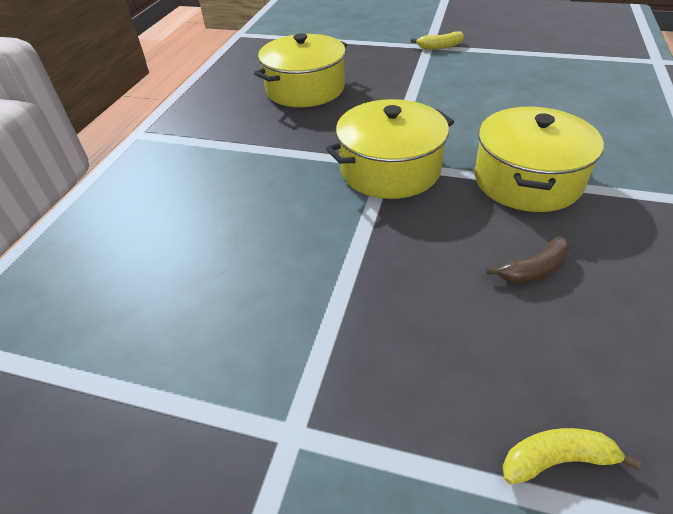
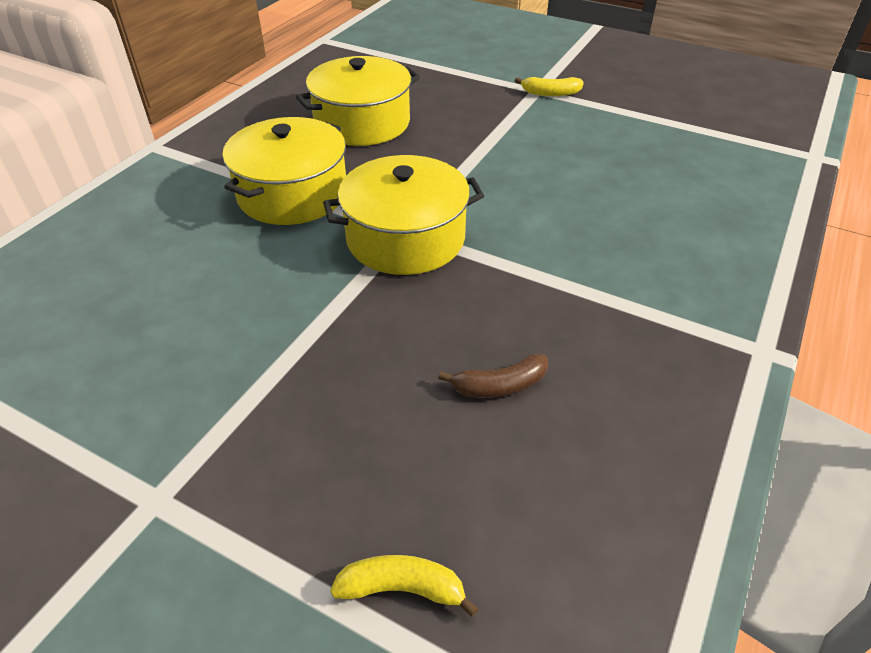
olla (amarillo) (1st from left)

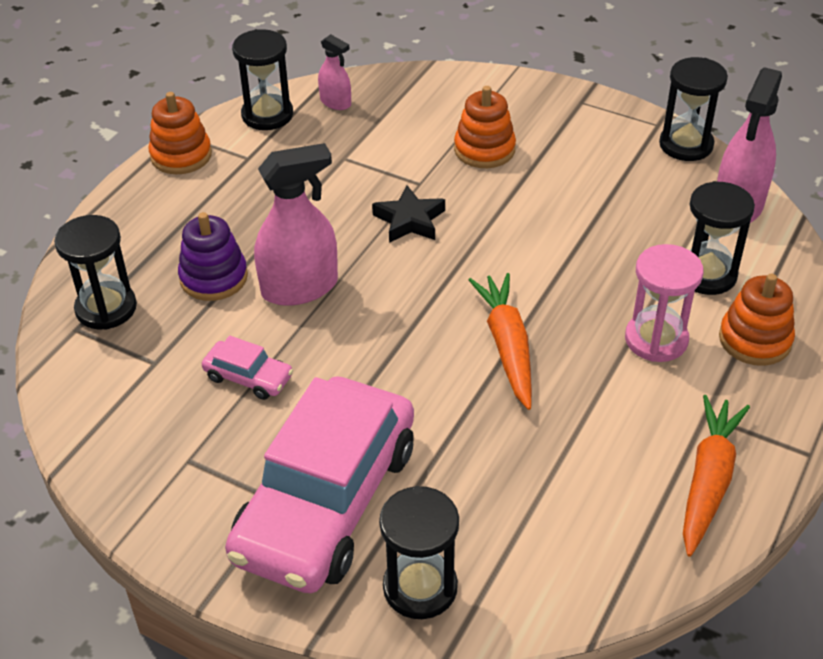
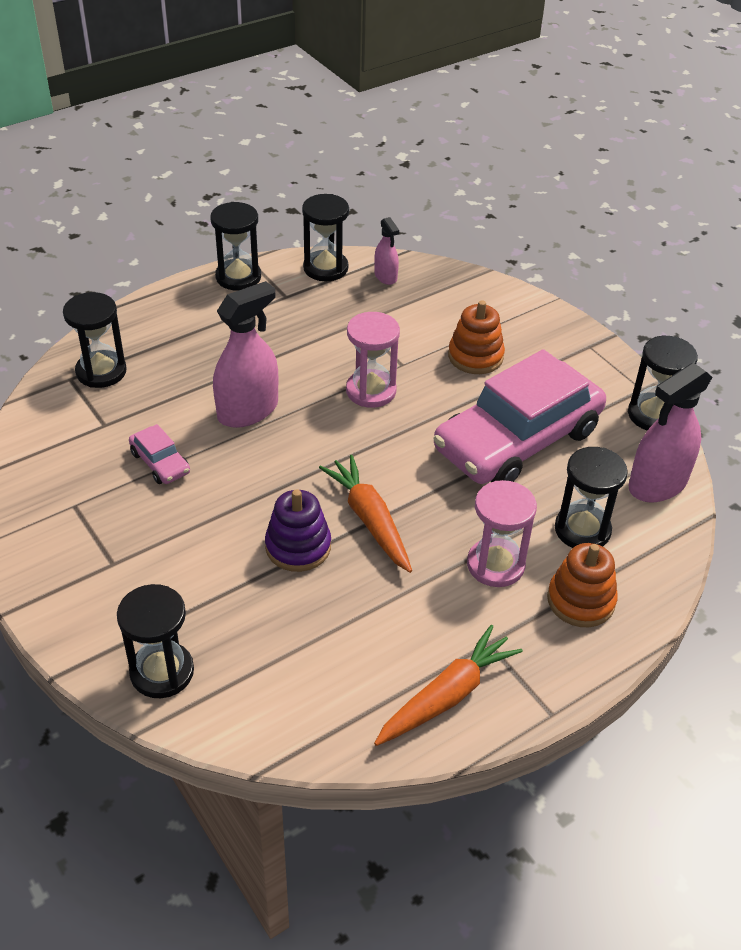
juguete apilable (morado)
coche (rosa) (2nd from left)
reloj de arena (negro) (3rd from left)
reloj de arena (rosa) (1st from left)
pulverizador (rosa) (1st from left)
zanahoria (naranja) (1st from left)

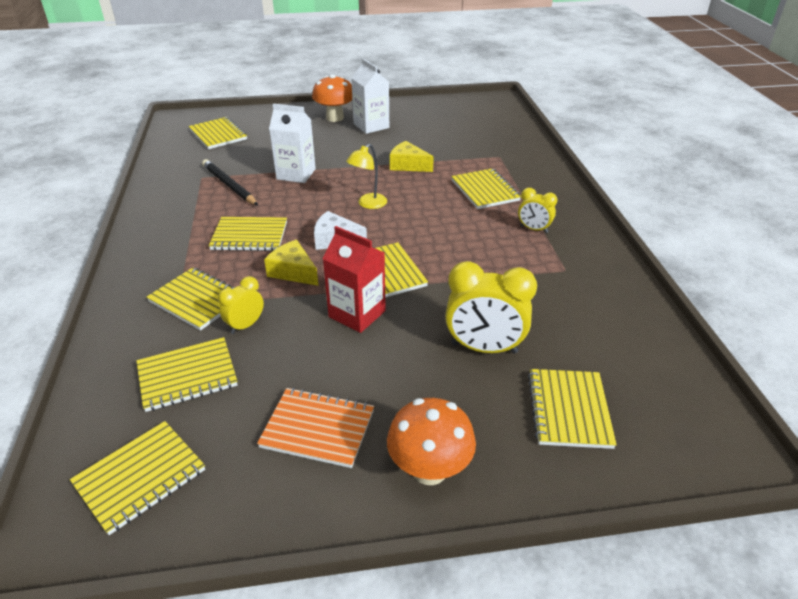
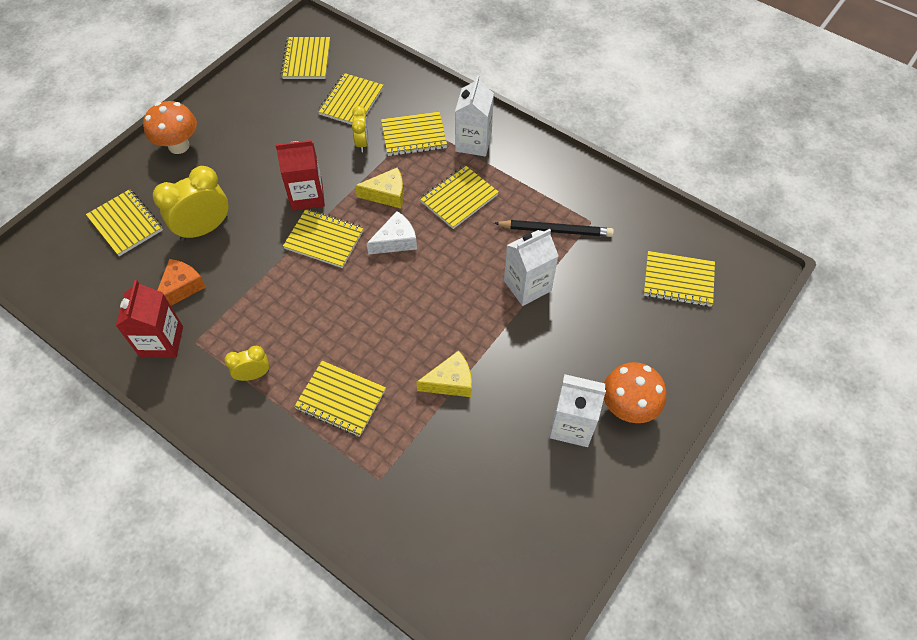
cuaderno (naranja)
lámpara (amarillo)
cartón de leche (rojo) (1st from left)
queso (naranja)
cartón de leche (blanco) (1st from left)

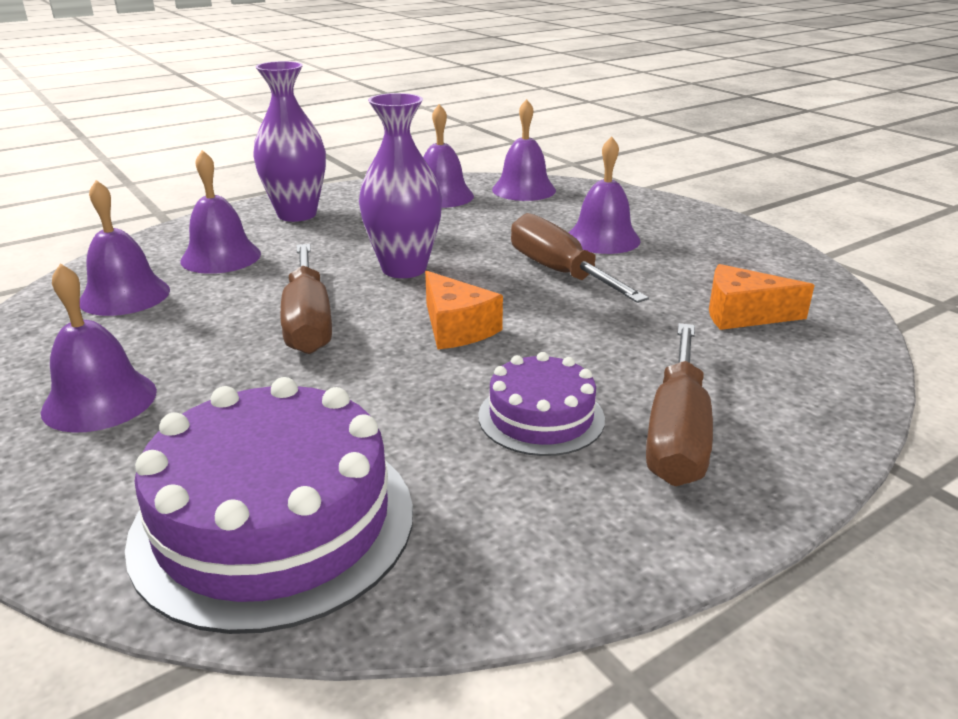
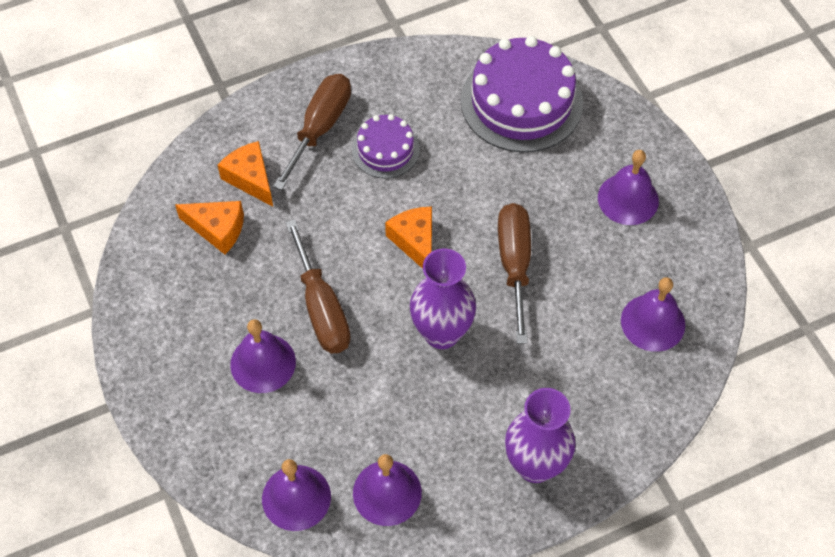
campana (morado) (3rd from left in the first image)
queso (naranja) (2nd from left)

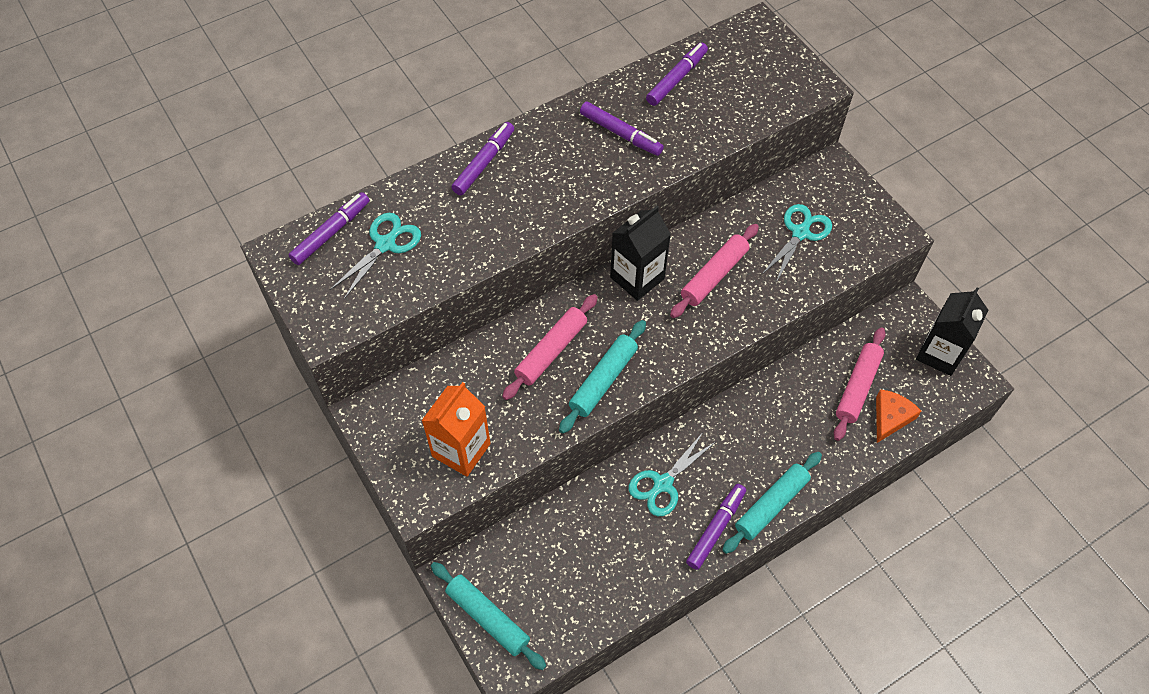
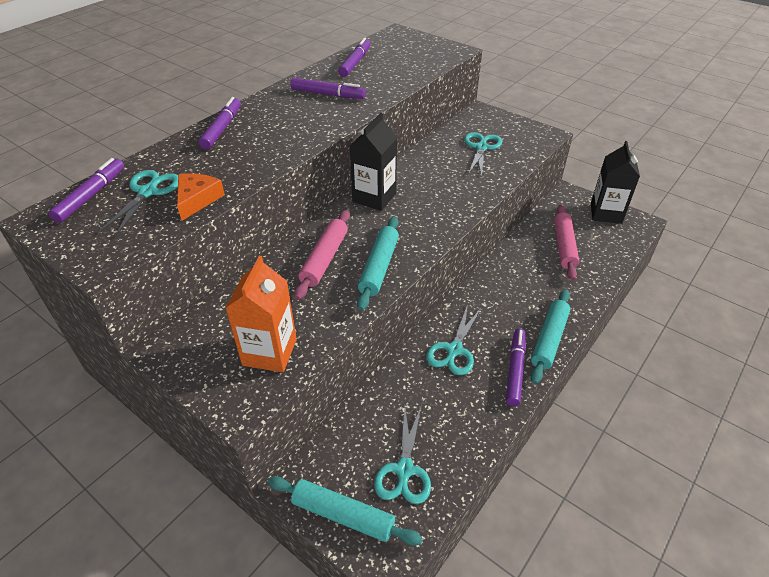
rodillo (rosa) (2nd from left in the first image)
tijeras (turquesa) (2nd from left)
queso (naranja)

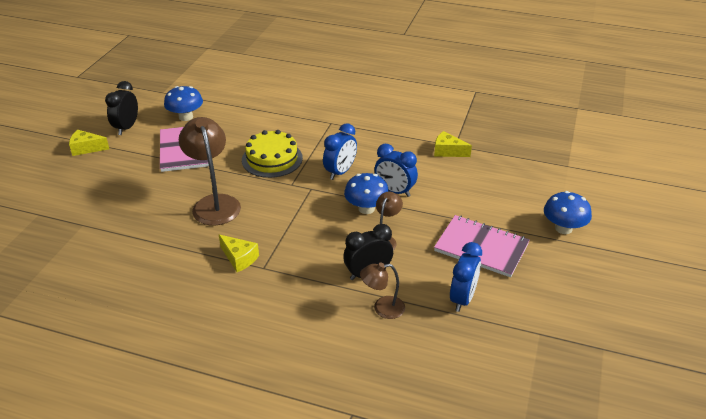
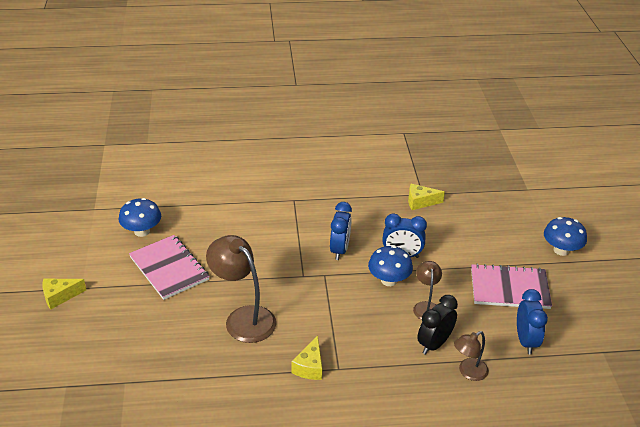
despertador (negro) (1st from left in the first image)
tarta (amarillo)
queso (amarillo) (2nd from left)

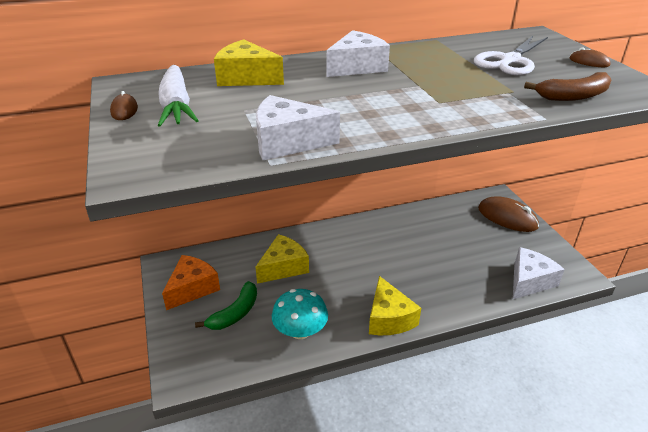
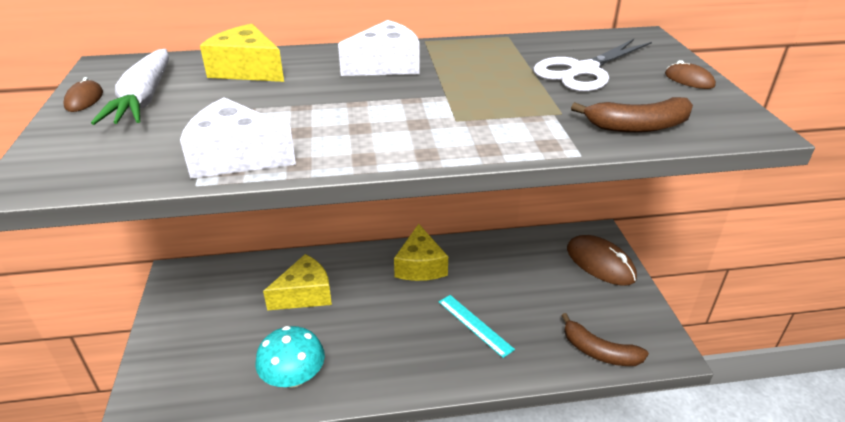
queso (naranja)
plátano (verde)
regla (turquesa)
queso (amarillo) (3rd from left)
plátano (marrón) (1st from left)

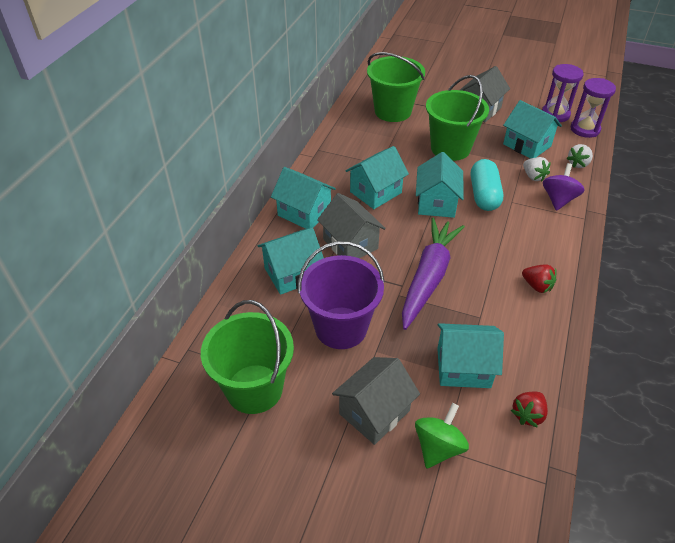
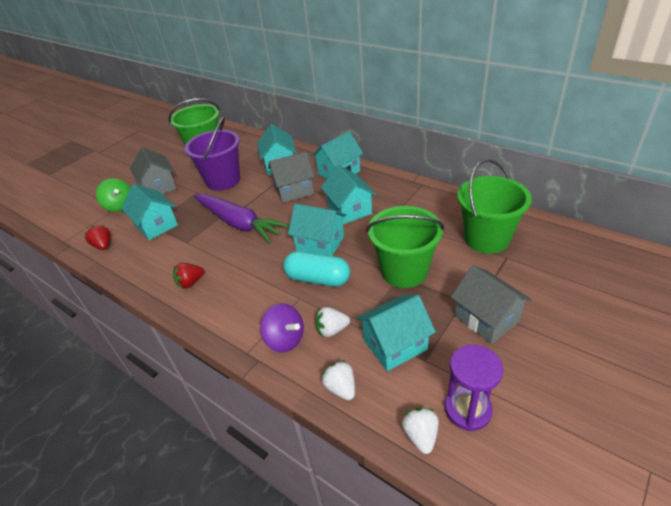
fresa (blanco) (3rd from left)
casa (turquesa) (1st from left)

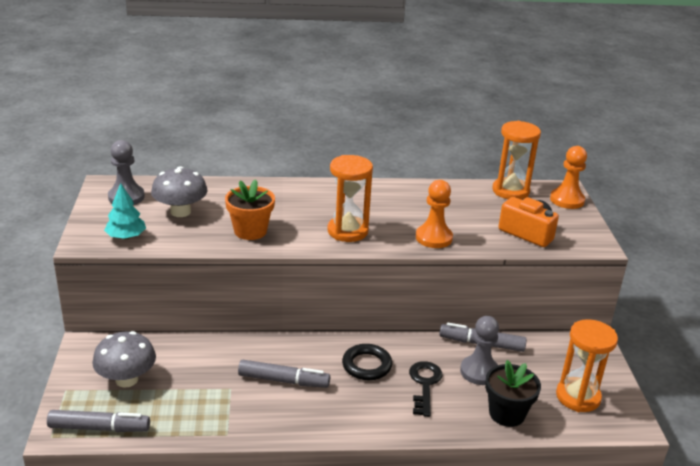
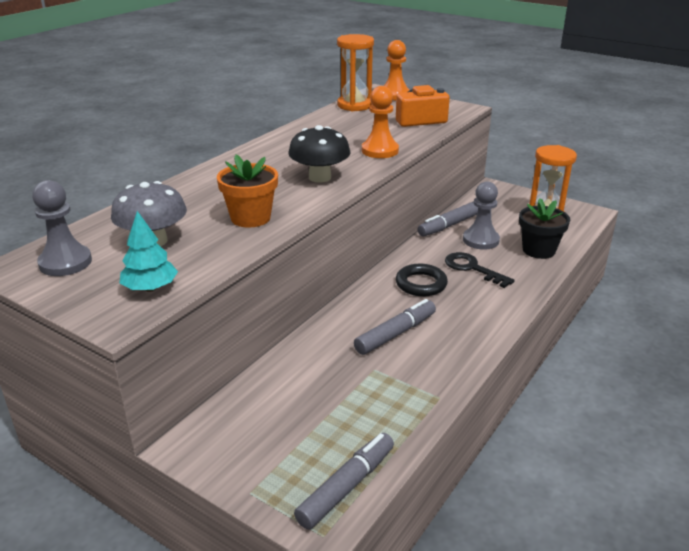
seta (gris) (1st from left in the first image)
seta (negro)

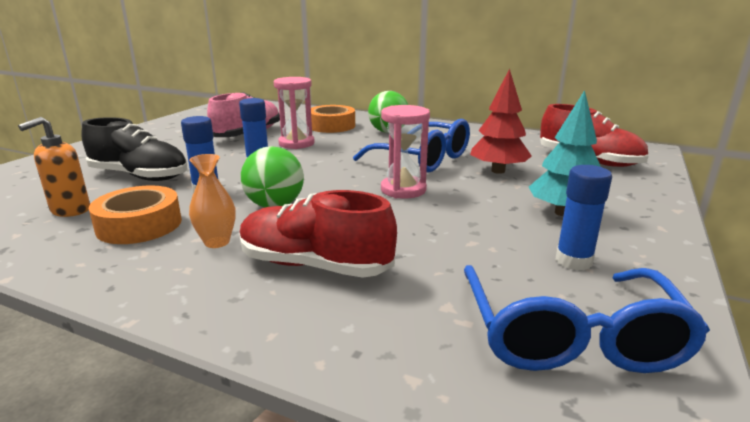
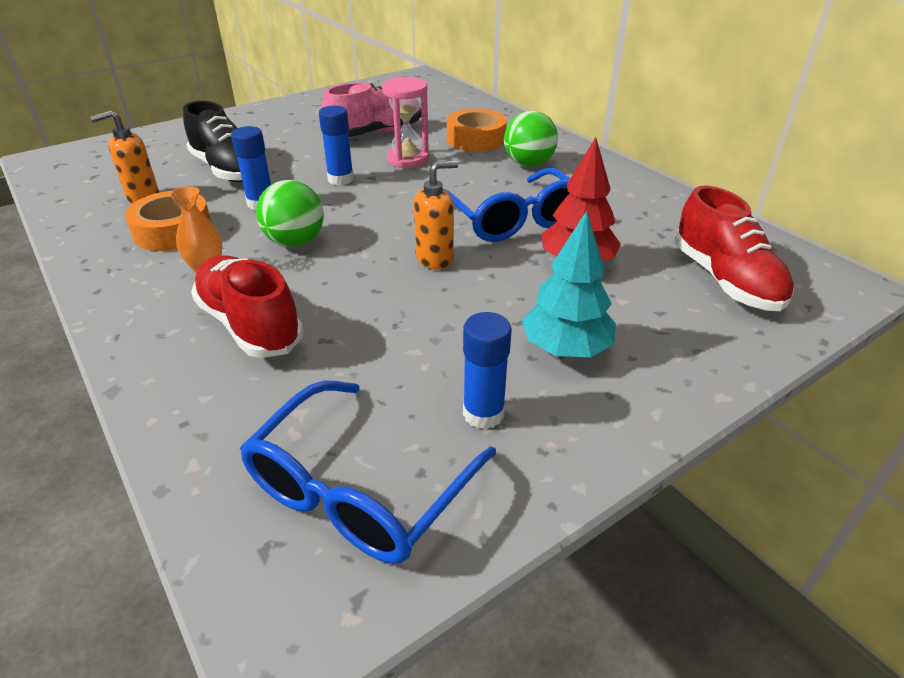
dispensador de jabón (naranja) (2nd from left)

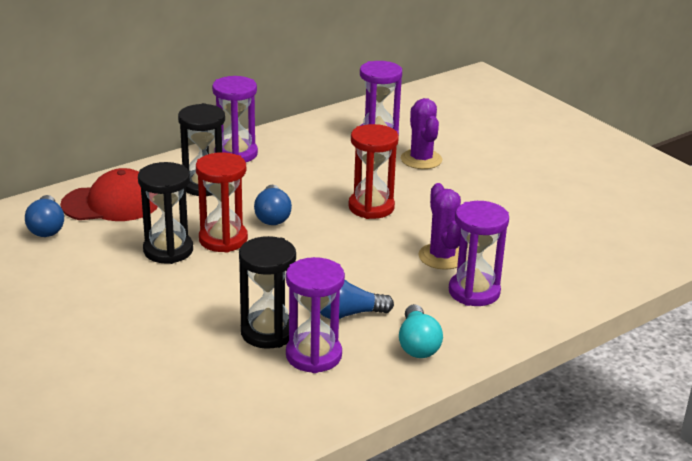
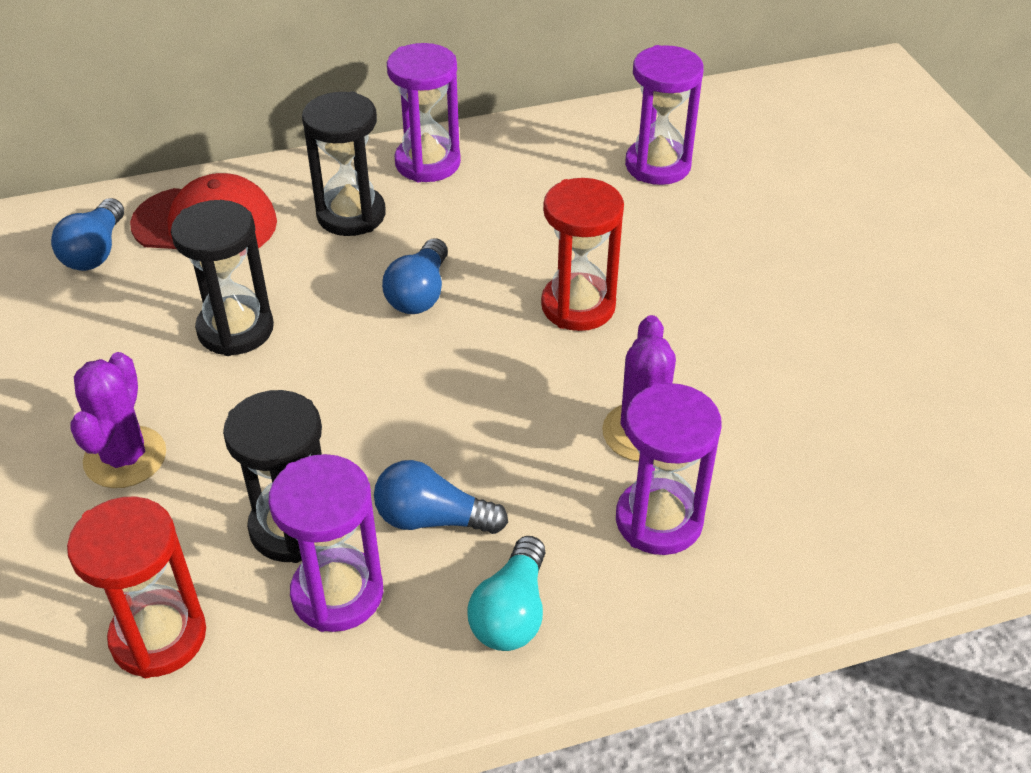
reloj de arena (rojo) (1st from left)
cactus (morado) (1st from left)

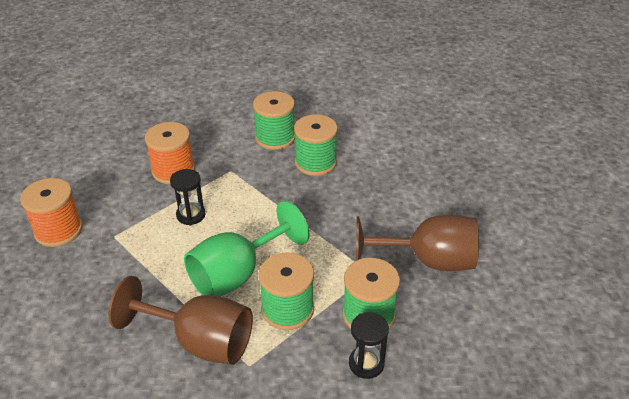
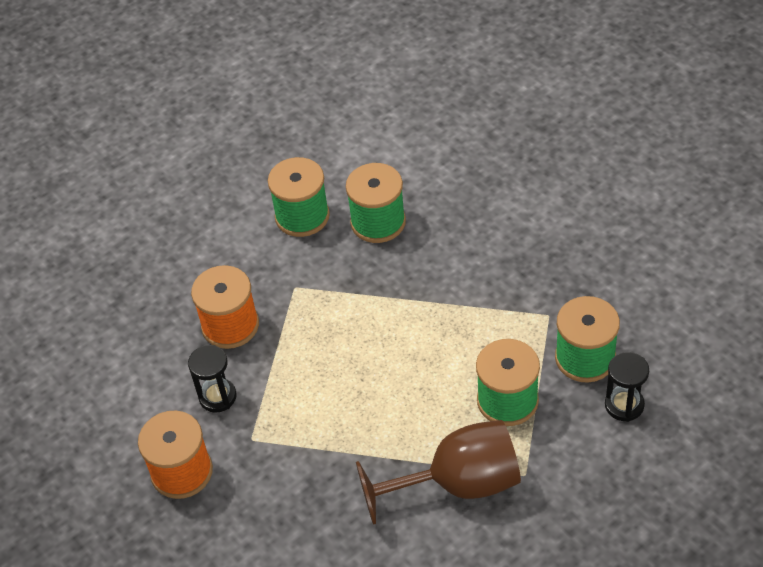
copa (verde)
copa (marrón) (2nd from left in the first image)
reloj de arena (negro) (1st from left)

